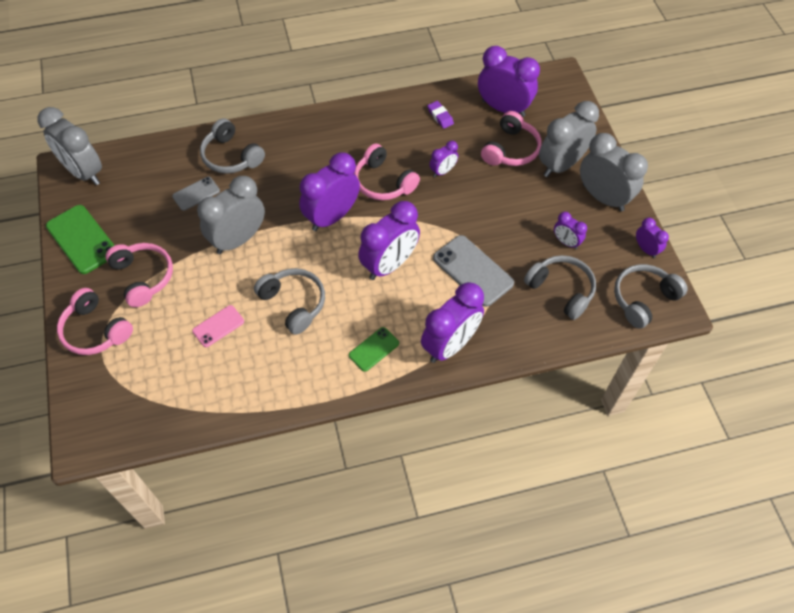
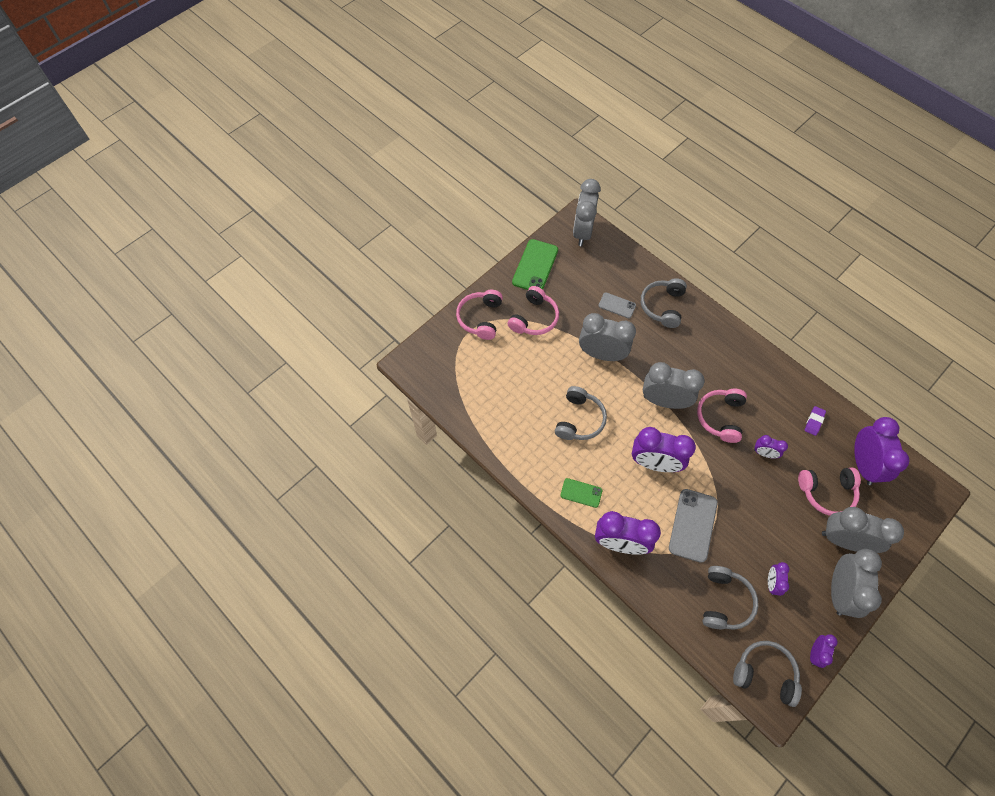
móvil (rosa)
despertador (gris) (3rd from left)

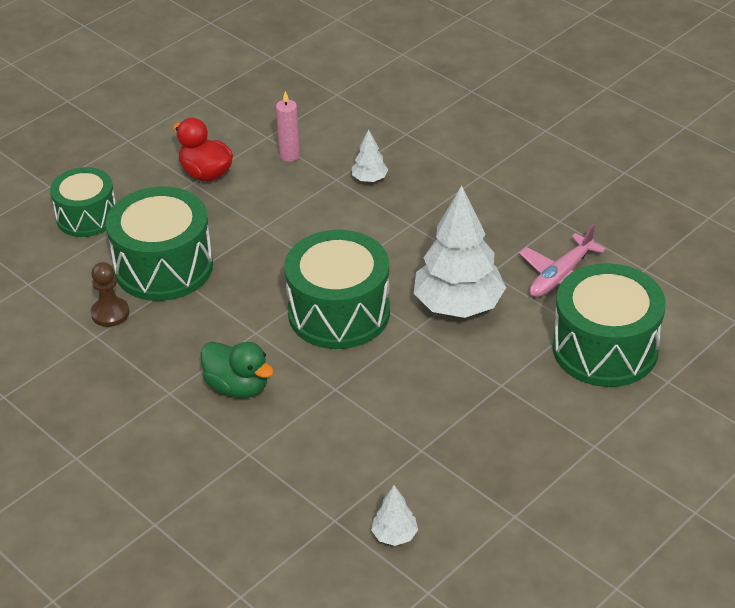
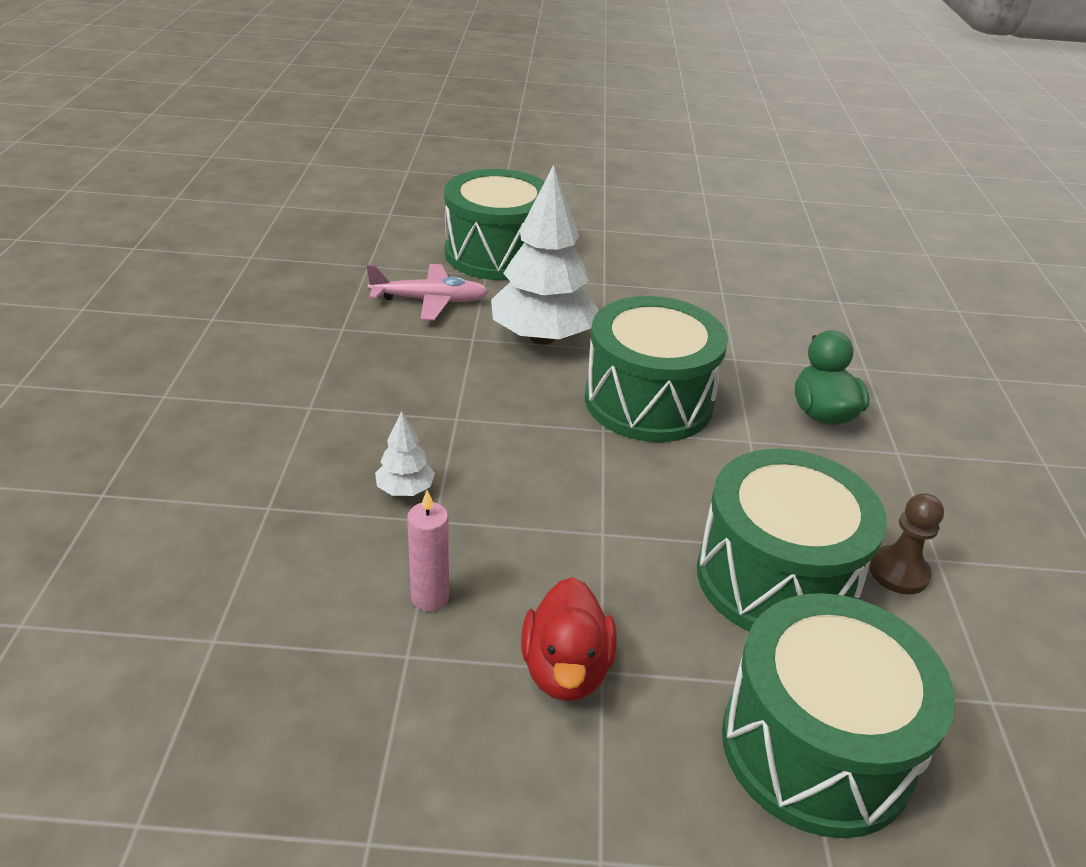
árbol (blanco) (2nd from left in the first image)
tambor (verde) (4th from left)

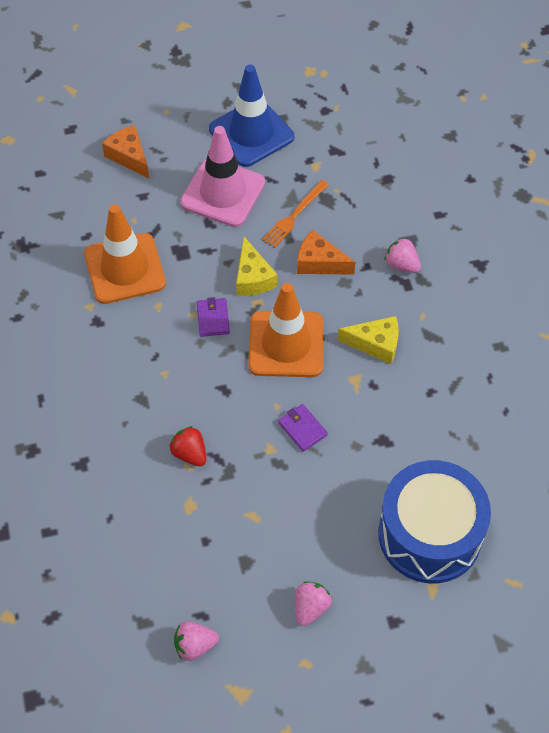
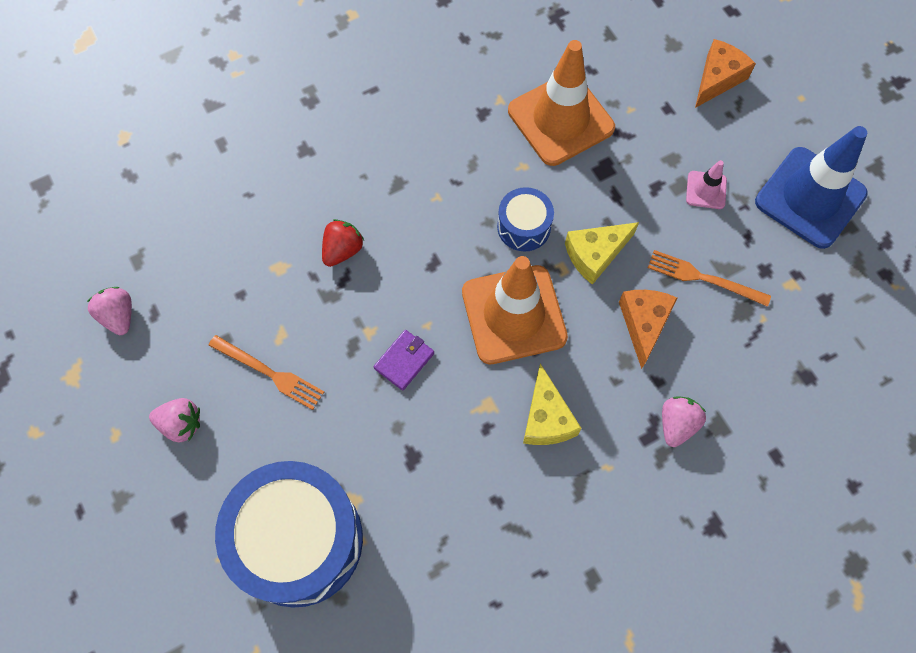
tenedor (naranja) (1st from left)
tambor (azul) (2nd from left)
cono de tráfico (rosa)

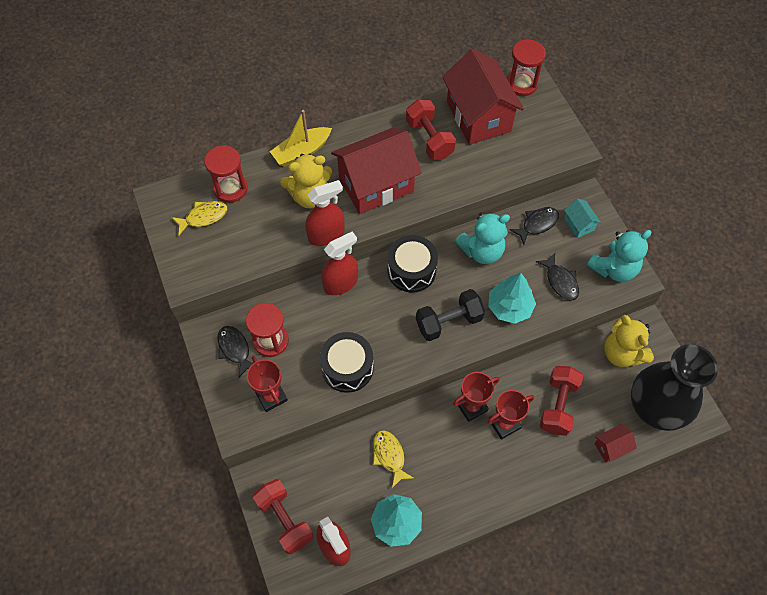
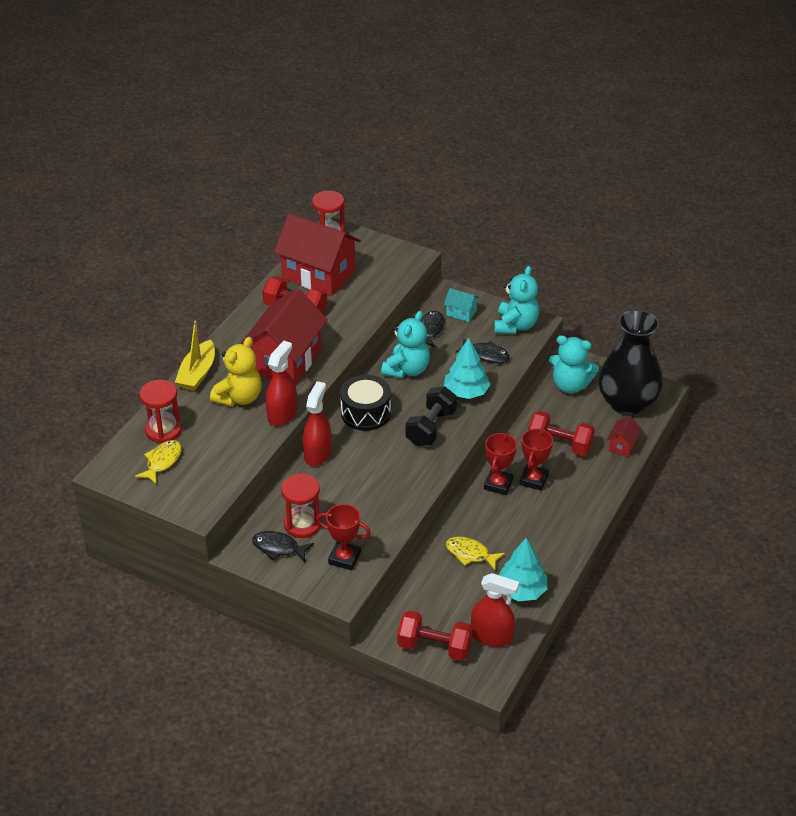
tambor (negro) (1st from left in the first image)
osito (turquesa) (3rd from left)
mancuerna (rojo) (3rd from left)

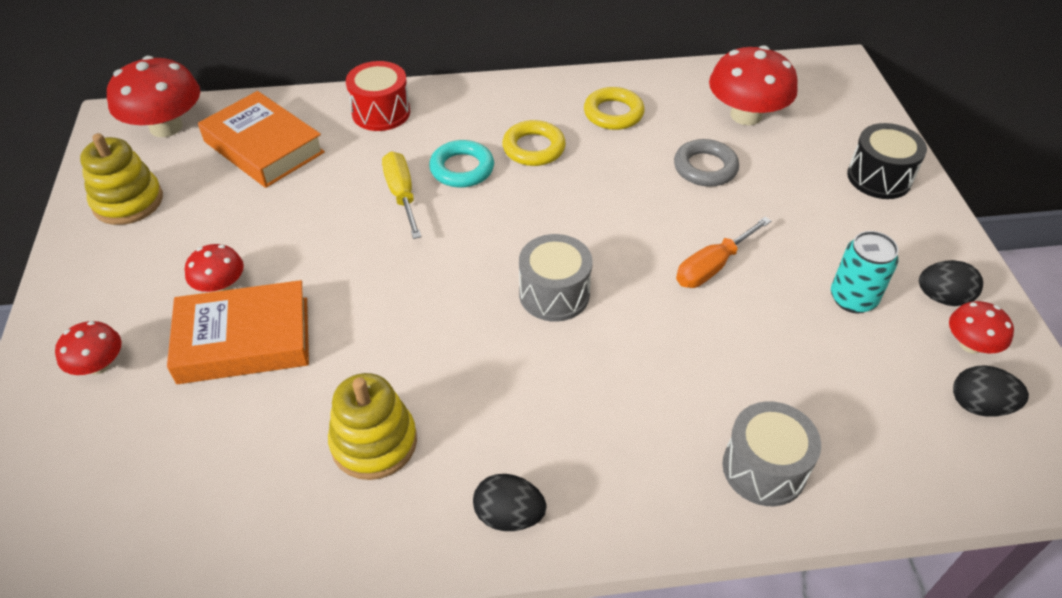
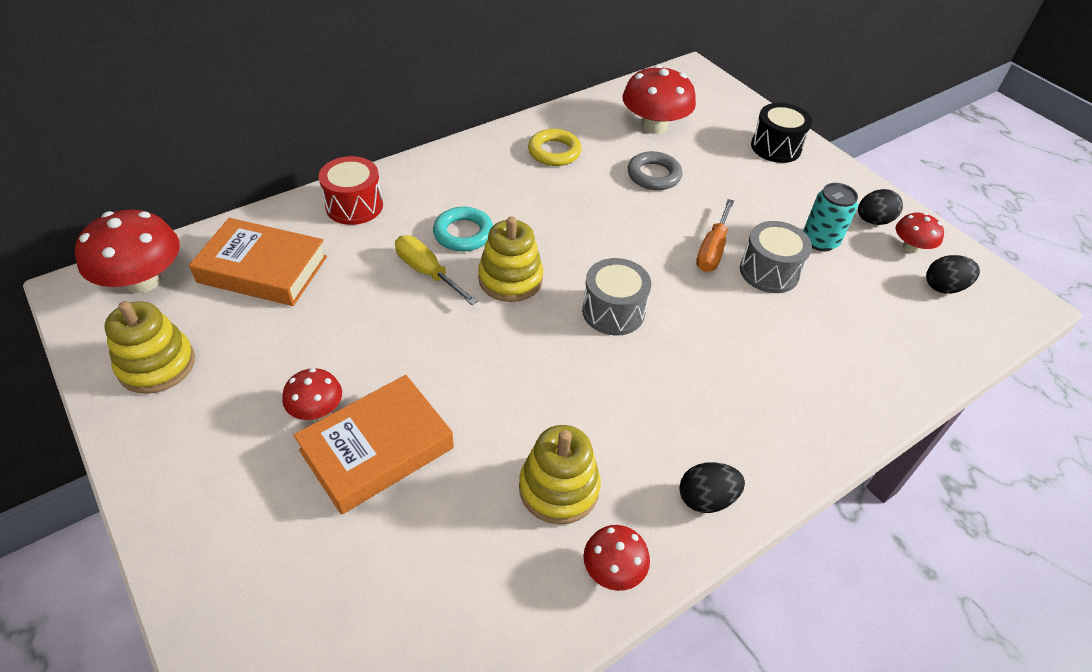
anillo (amarillo) (1st from left in the first image)
juguete apilable (amarillo) (2nd from left)
seta (rojo) (3rd from left)
tambor (gris) (2nd from left)

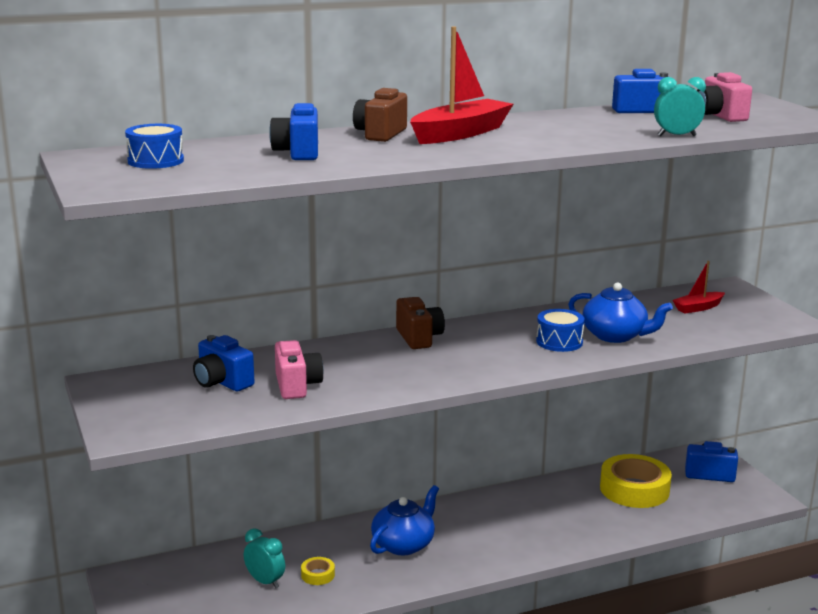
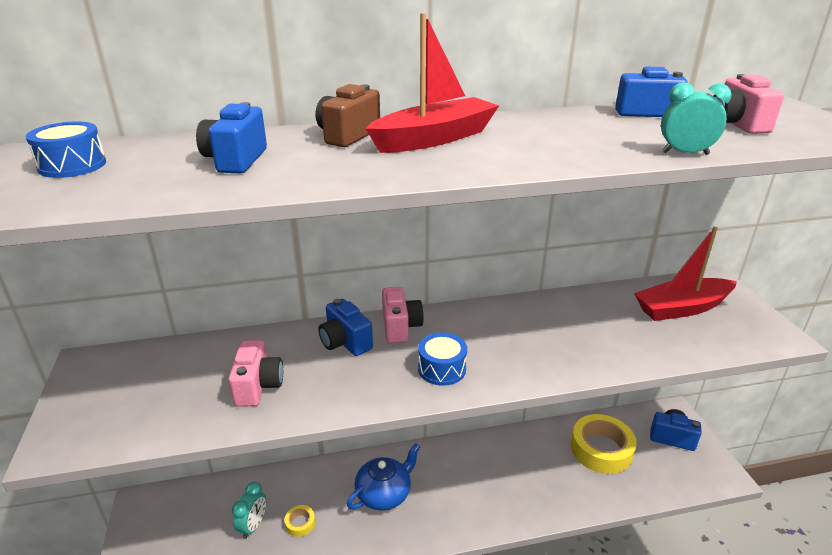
tetera (azul) (2nd from left in the first image)
cámara (azul) (2nd from left)
tambor (azul) (2nd from left)
cámara (rosa) (2nd from left)
despertador (turquesa) (1st from left)
barco (rojo) (2nd from left)

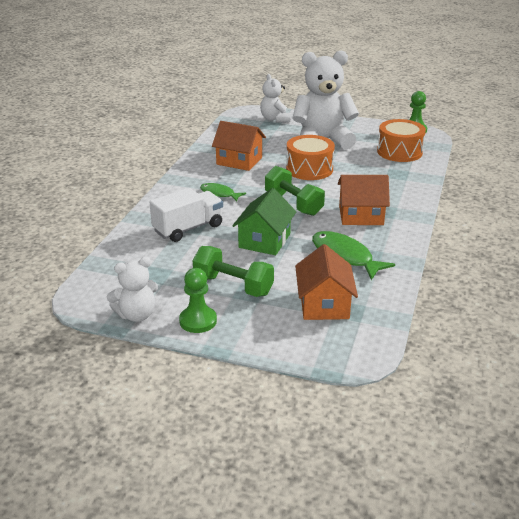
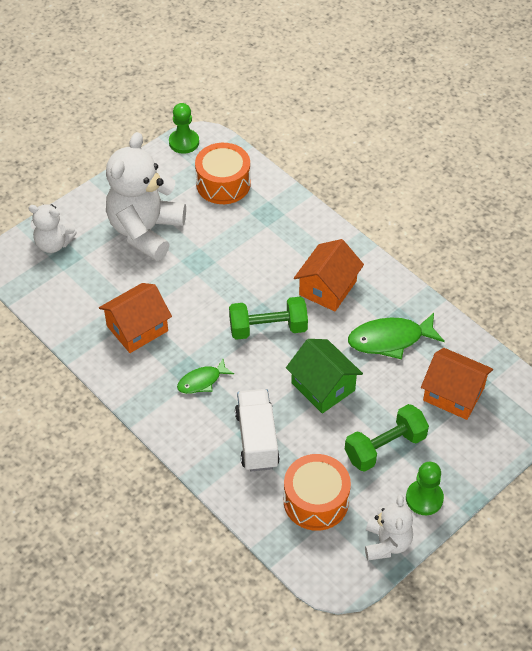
tambor (naranja) (2nd from left)

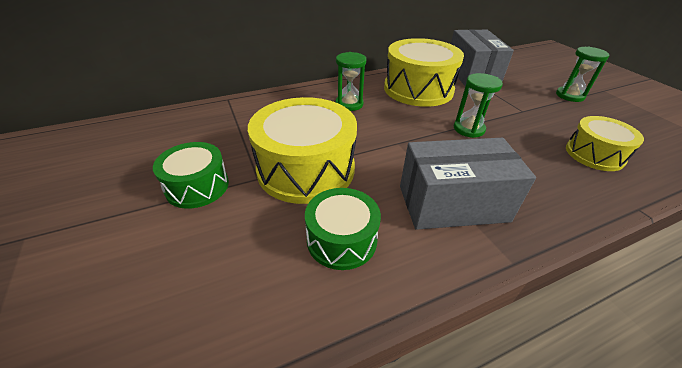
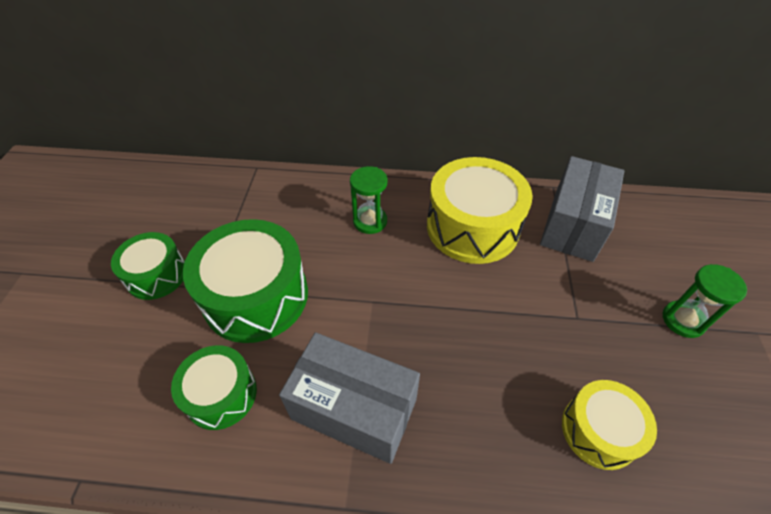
reloj de arena (verde) (2nd from left in the first image)
tambor (verde) (3rd from left)

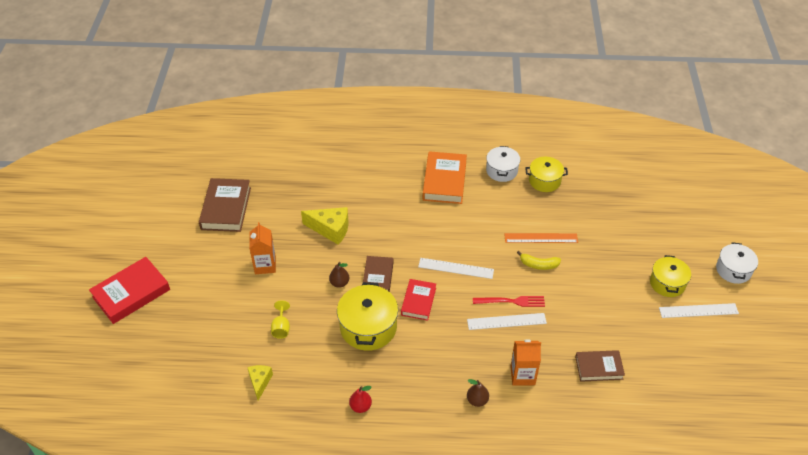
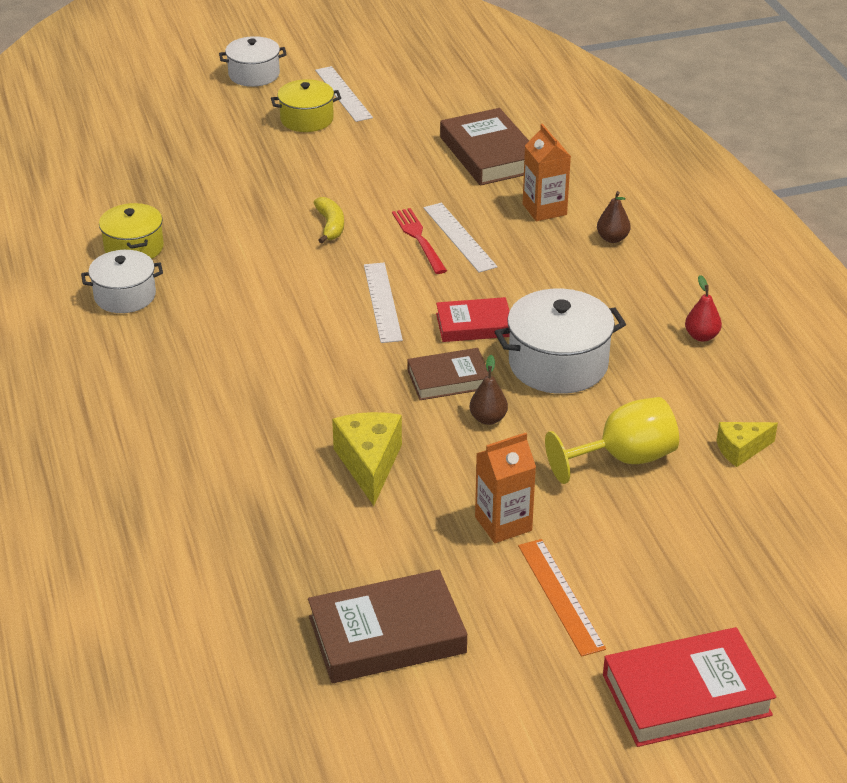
libro (naranja)
regla (naranja)
olla (blanco) (3rd from left)
libro (rojo) (2nd from left)
copa (amarillo)
libro (marrón) (3rd from left)

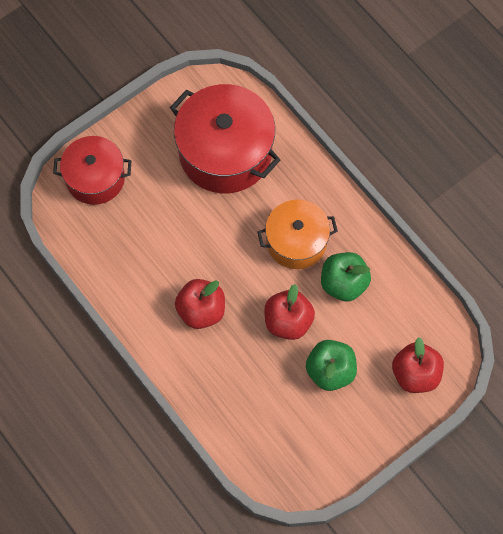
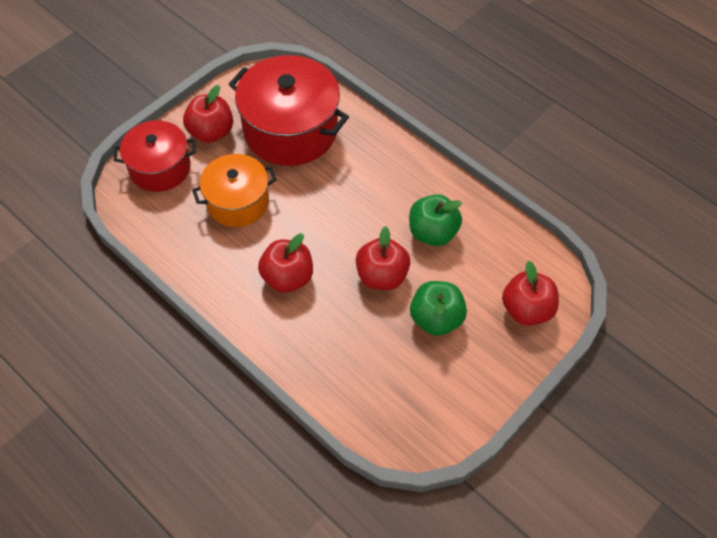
manzana (rojo) (1st from left)
olla (naranja)

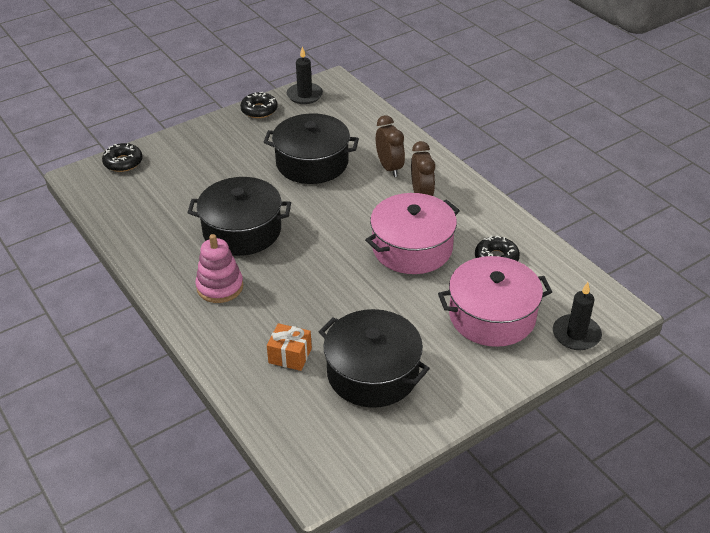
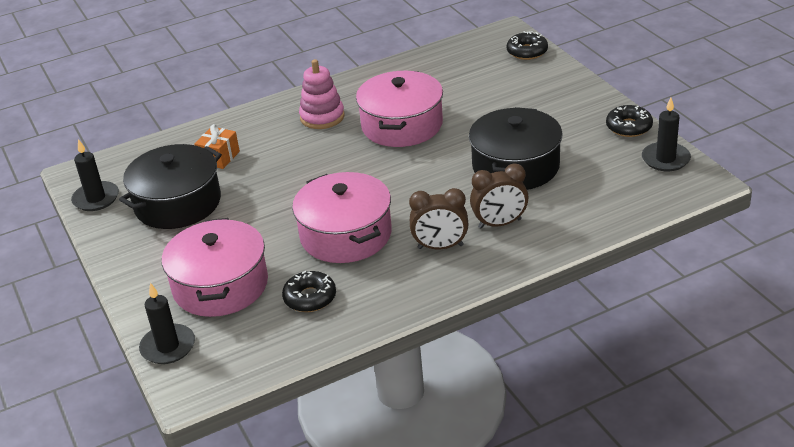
vela (negro) (1st from left)
olla (rosa) (3rd from left)

